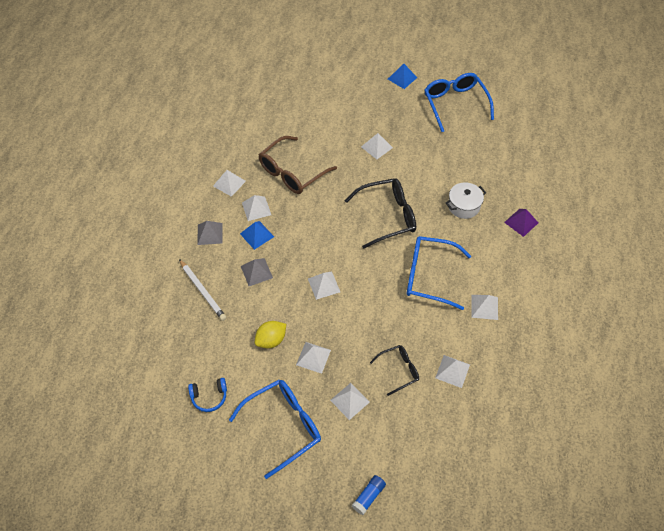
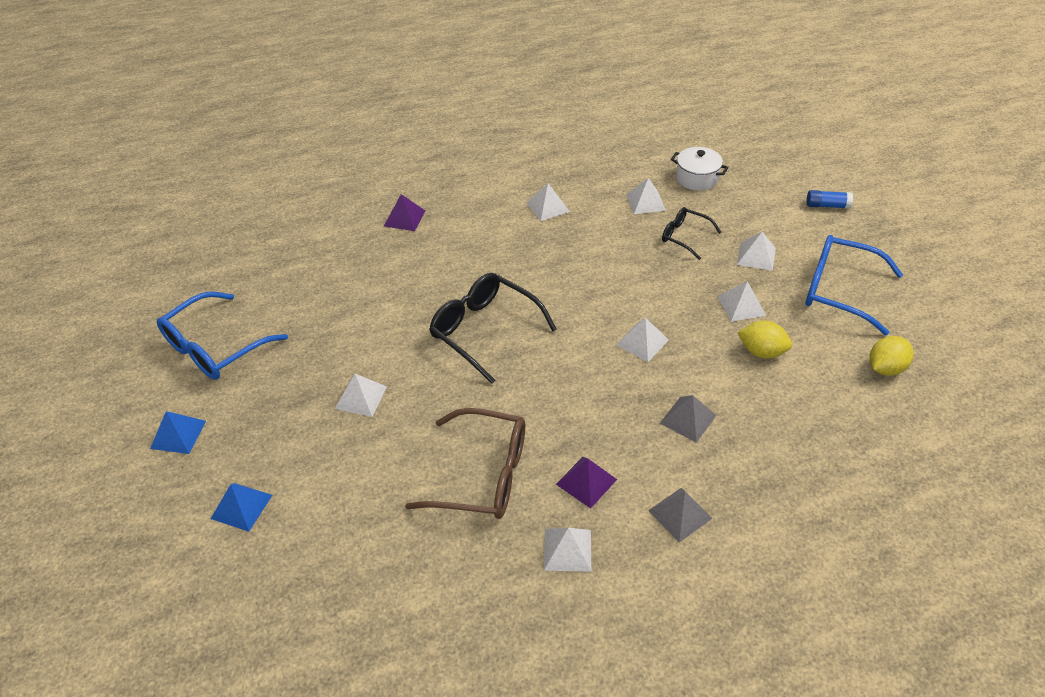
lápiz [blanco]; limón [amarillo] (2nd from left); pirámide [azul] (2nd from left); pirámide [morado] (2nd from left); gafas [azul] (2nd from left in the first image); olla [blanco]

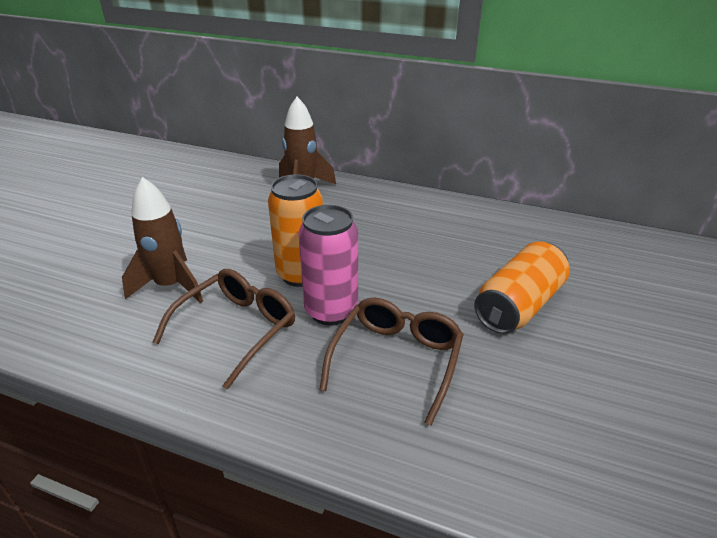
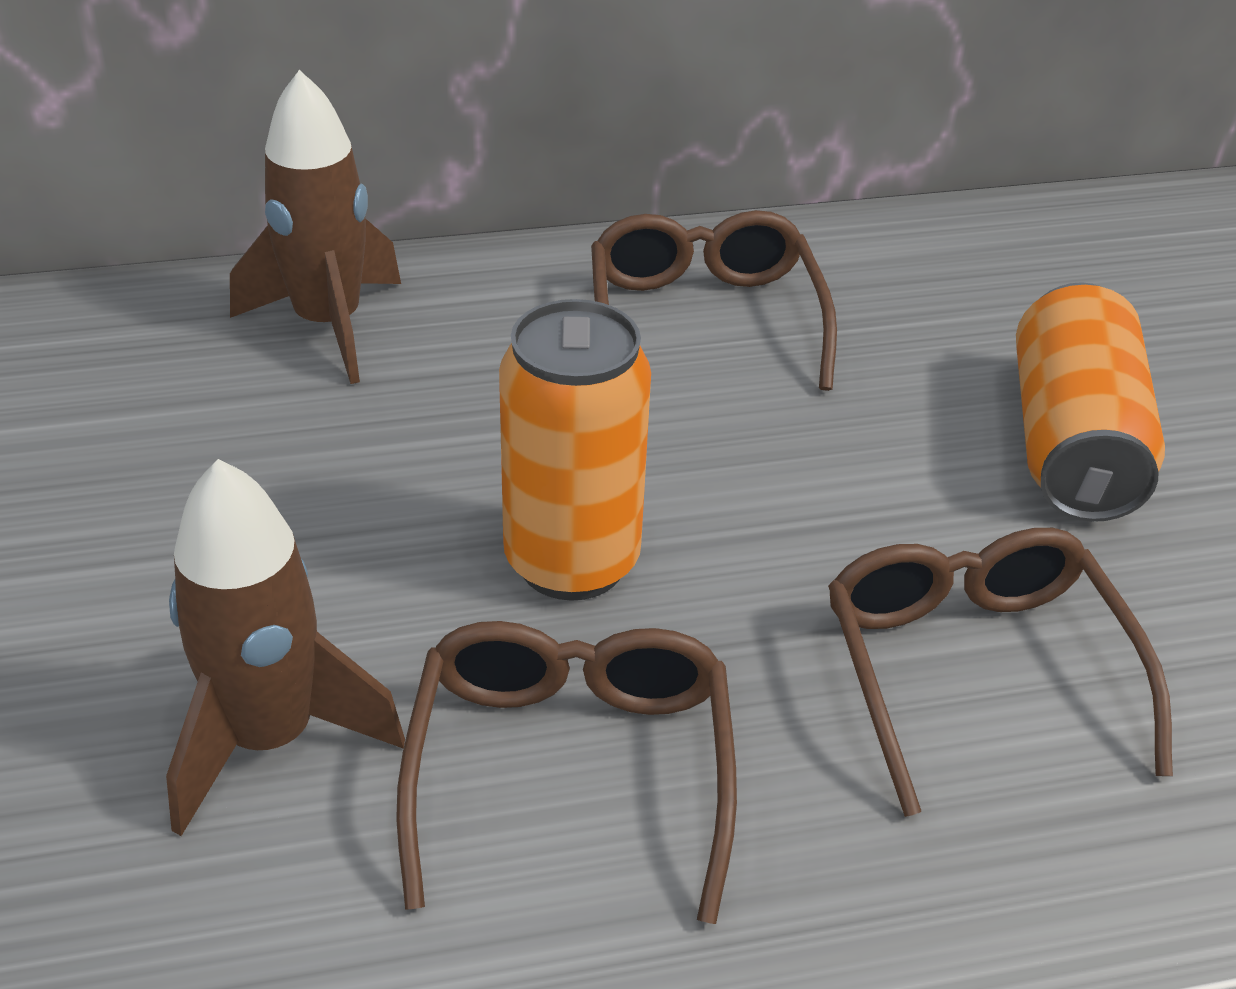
lata [rosa]; gafas [marrón] (2nd from left)

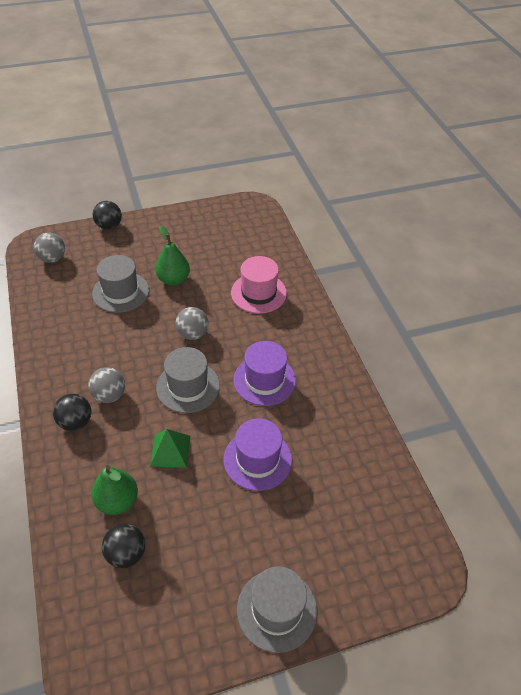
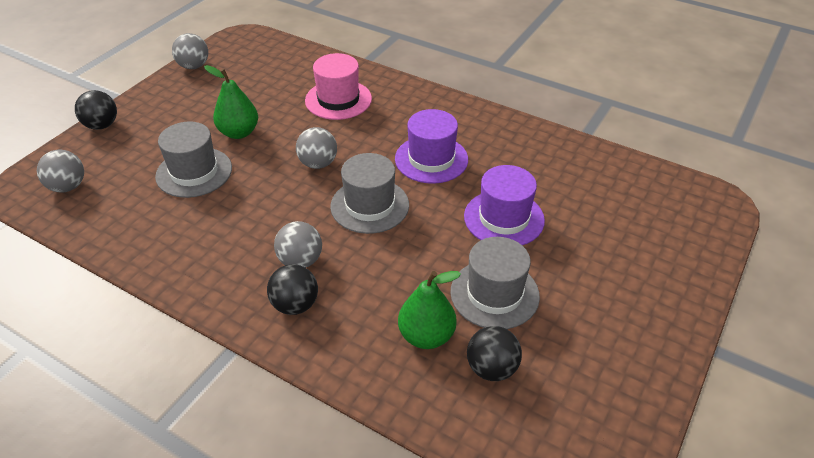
pirámide [verde]; sombrero [gris] (3rd from left); pelota [gris] (2nd from left)

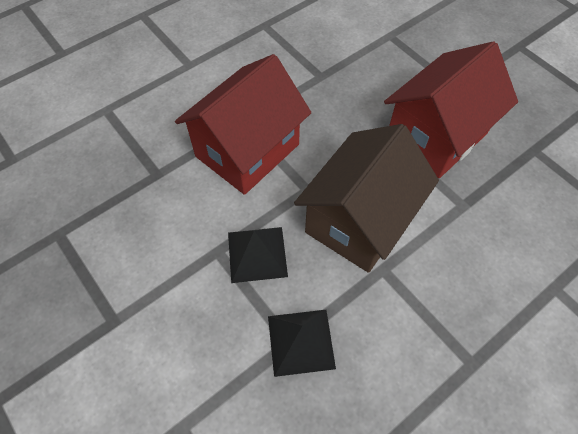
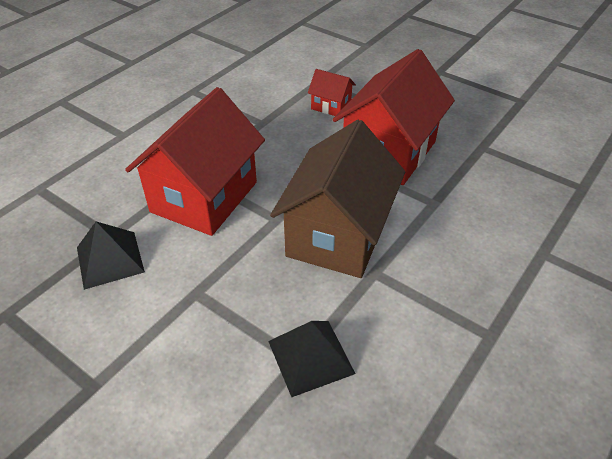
pirámide [negro] (1st from left); casa [rojo] (2nd from left)

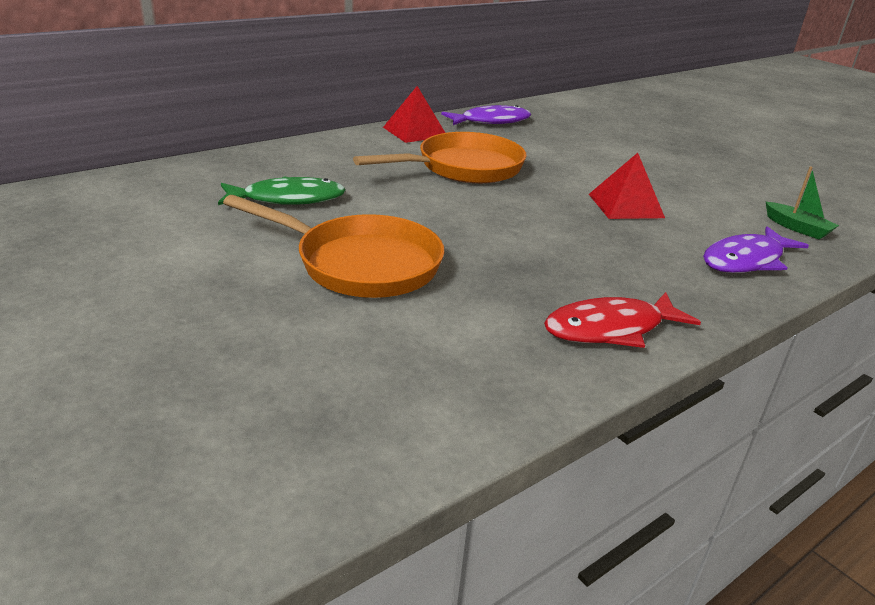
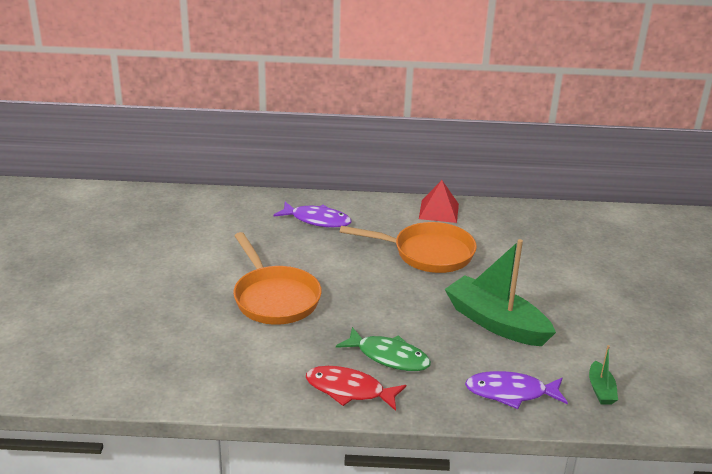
pez [verde]; pez [morado] (1st from left); barco [verde] (1st from left)

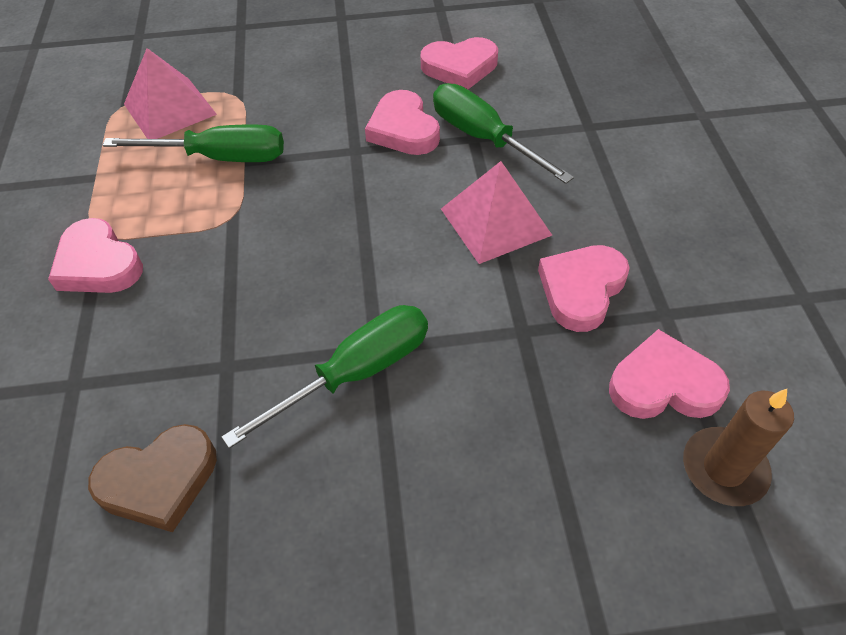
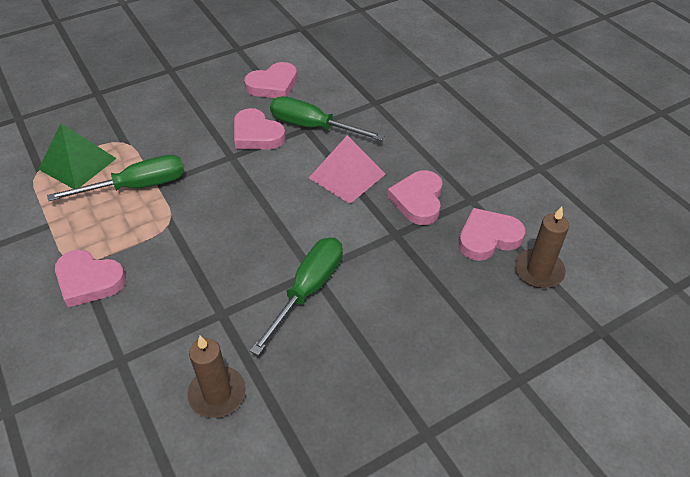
vela [marrón] (1st from left); pirámide [verde]

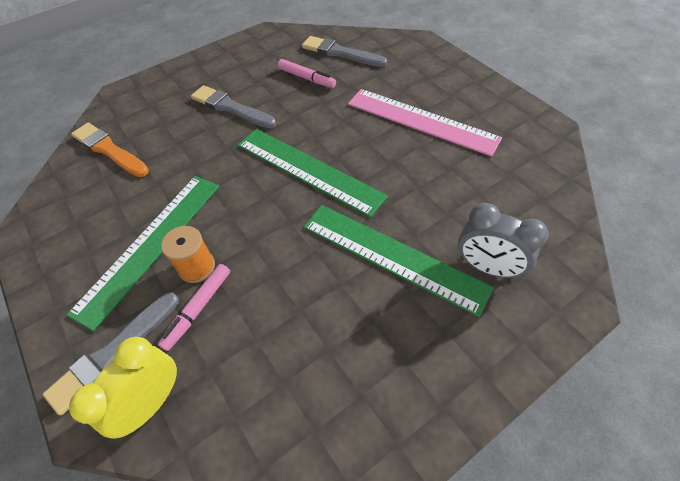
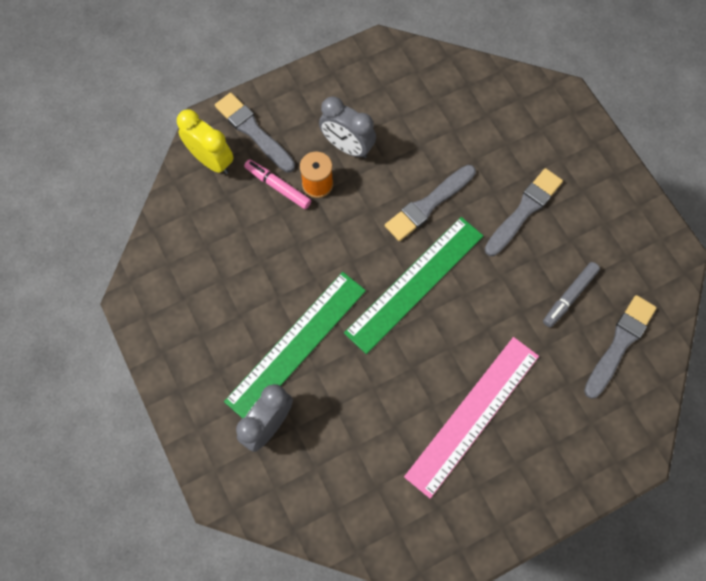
despertador [gris] (2nd from left); pincel [naranja]; rotulador [gris]; pincel [gris] (2nd from left)

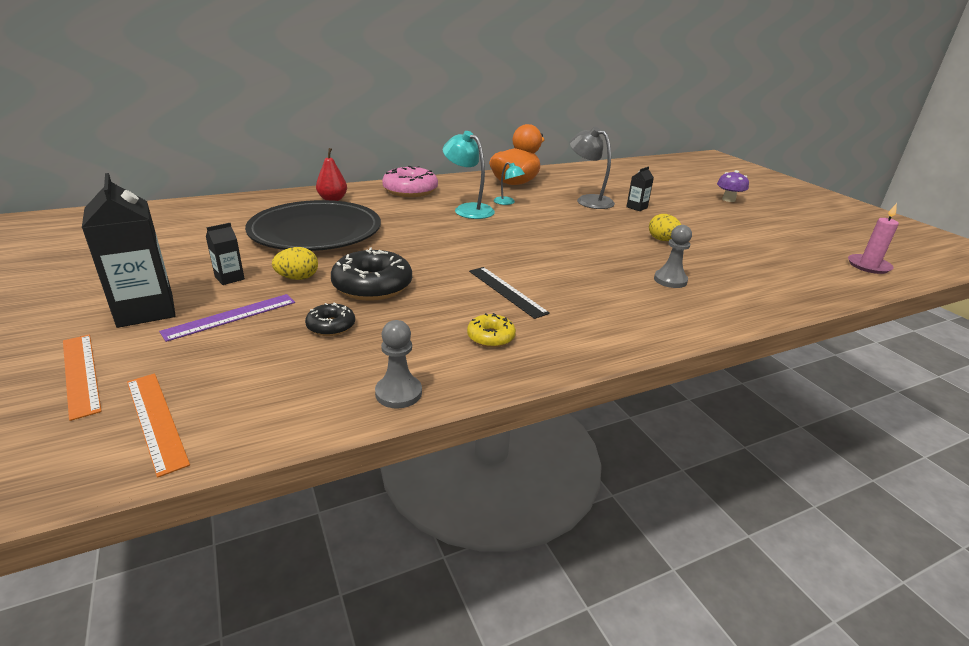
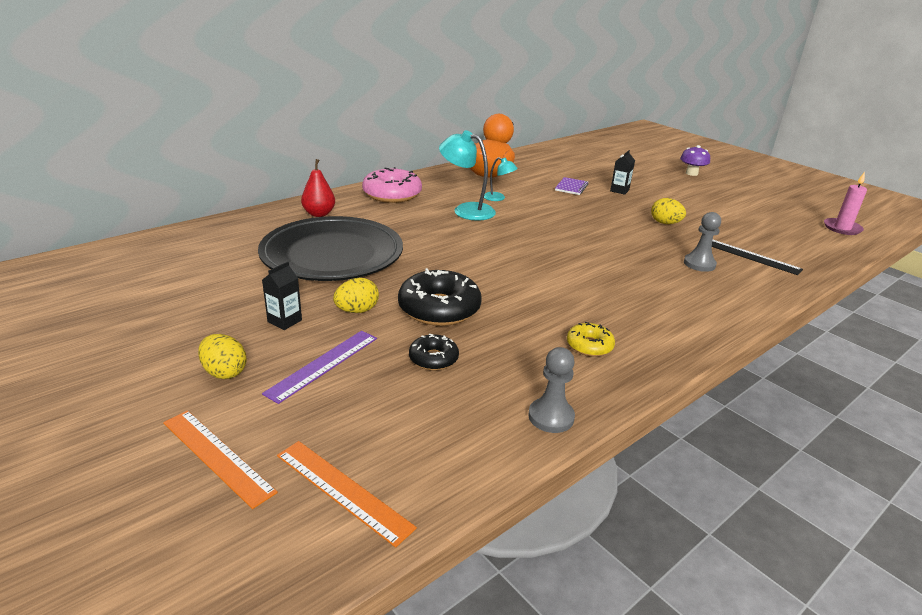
huevo [amarillo] (1st from left); regla [negro]; cuaderno [morado]

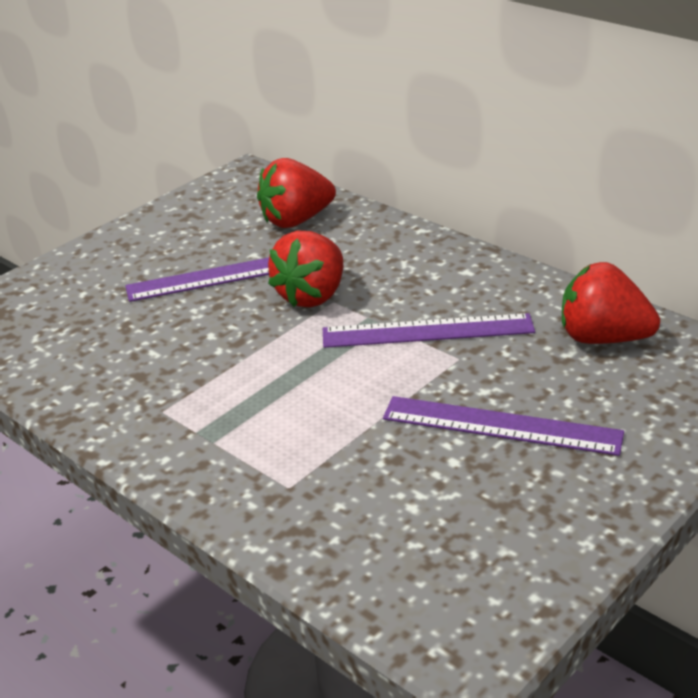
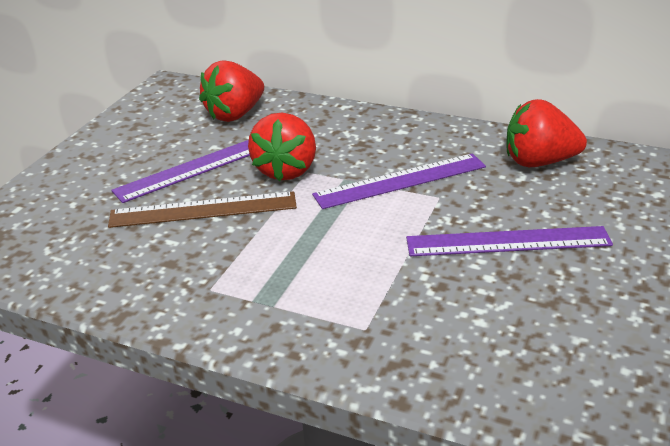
regla [marrón]

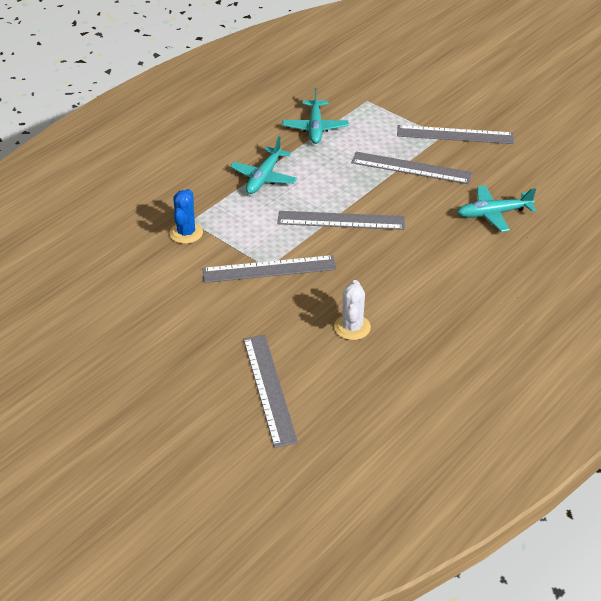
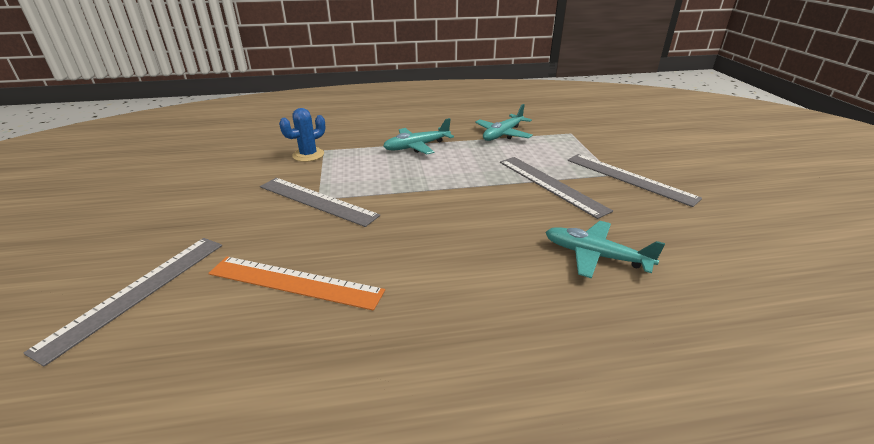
regla [gris] (3rd from left in the first image); regla [naranja]

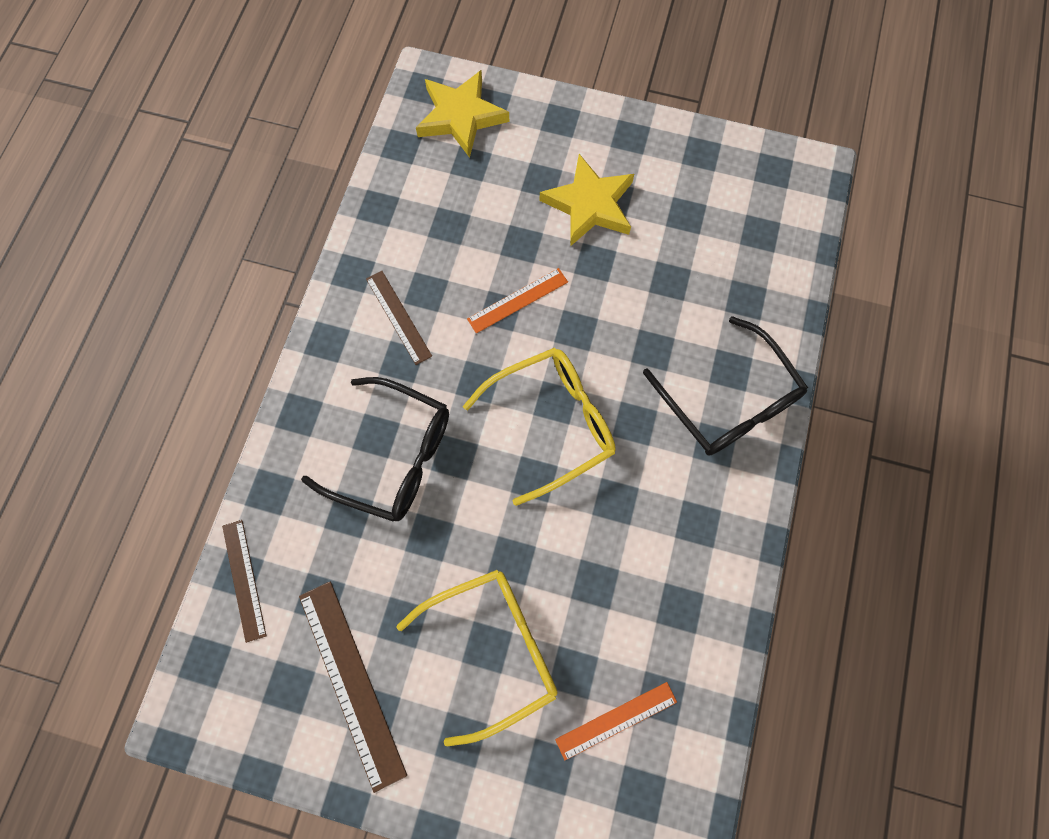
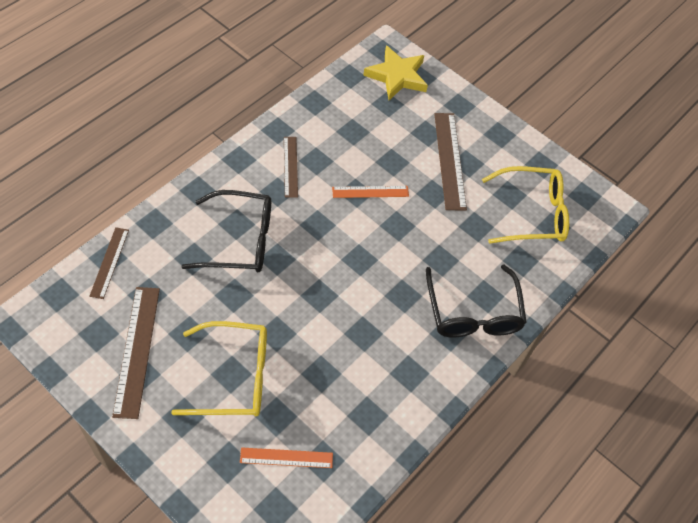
gafas [negro] (1st from left); gafas [amarillo] (2nd from left); regla [marrón] (4th from left)

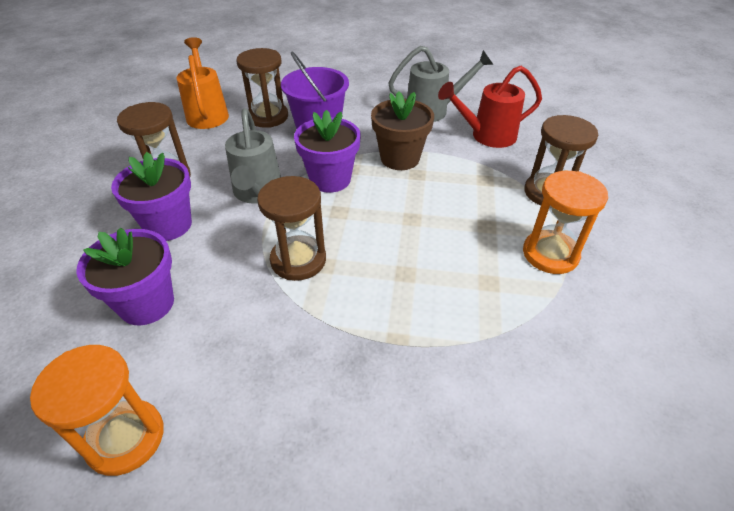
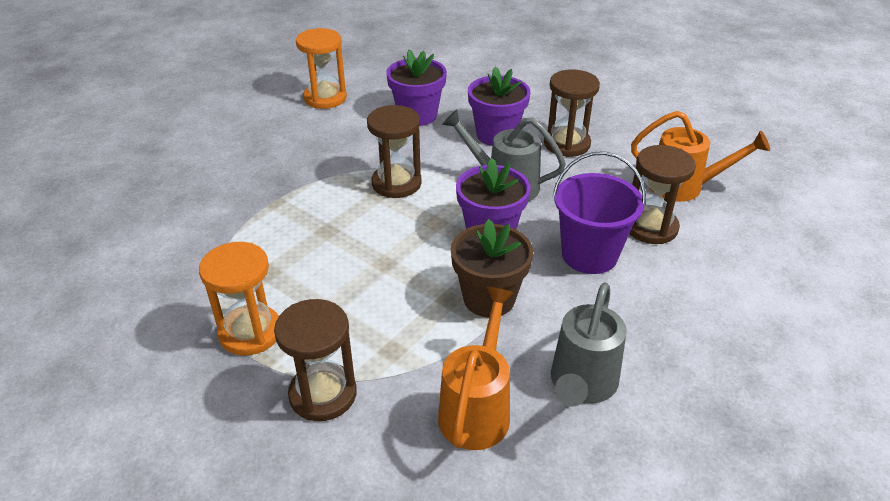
regadera [naranja] (1st from left)

